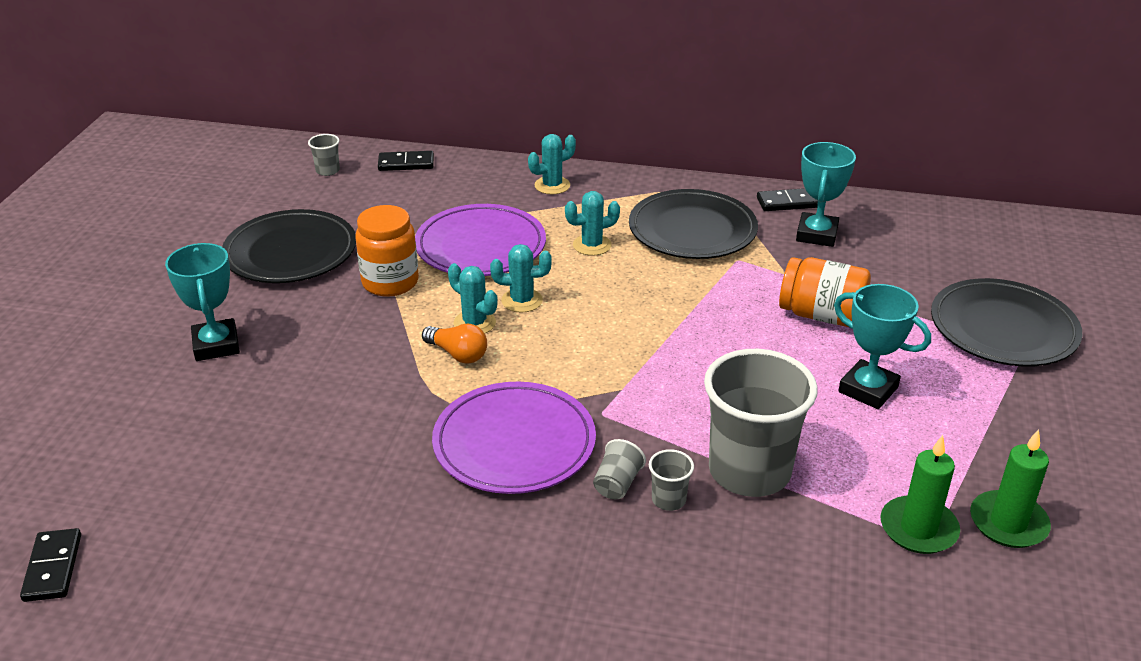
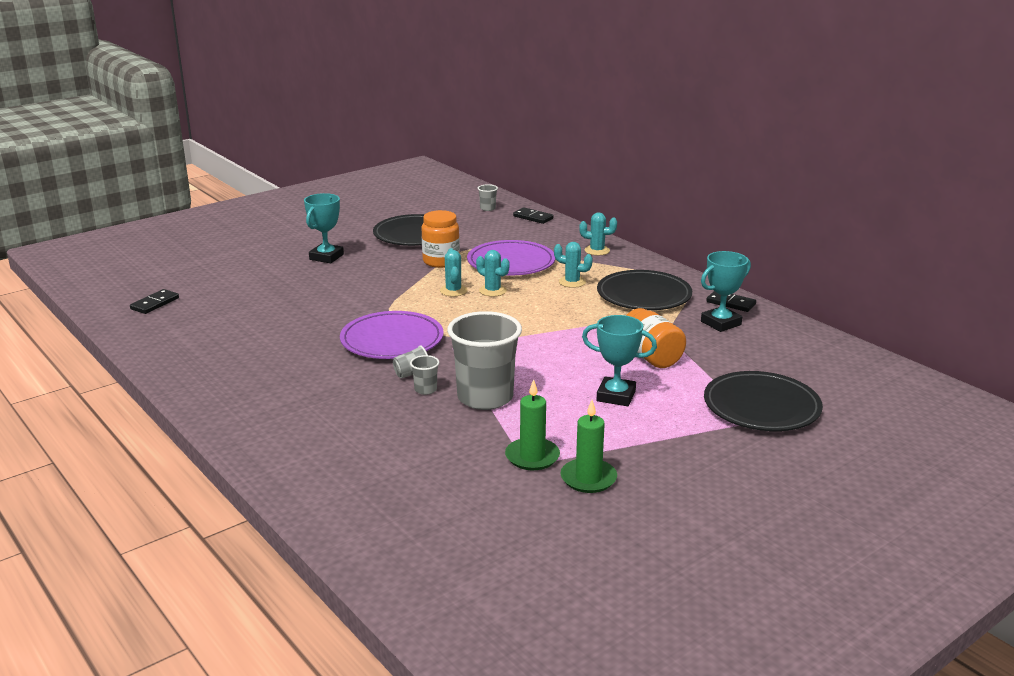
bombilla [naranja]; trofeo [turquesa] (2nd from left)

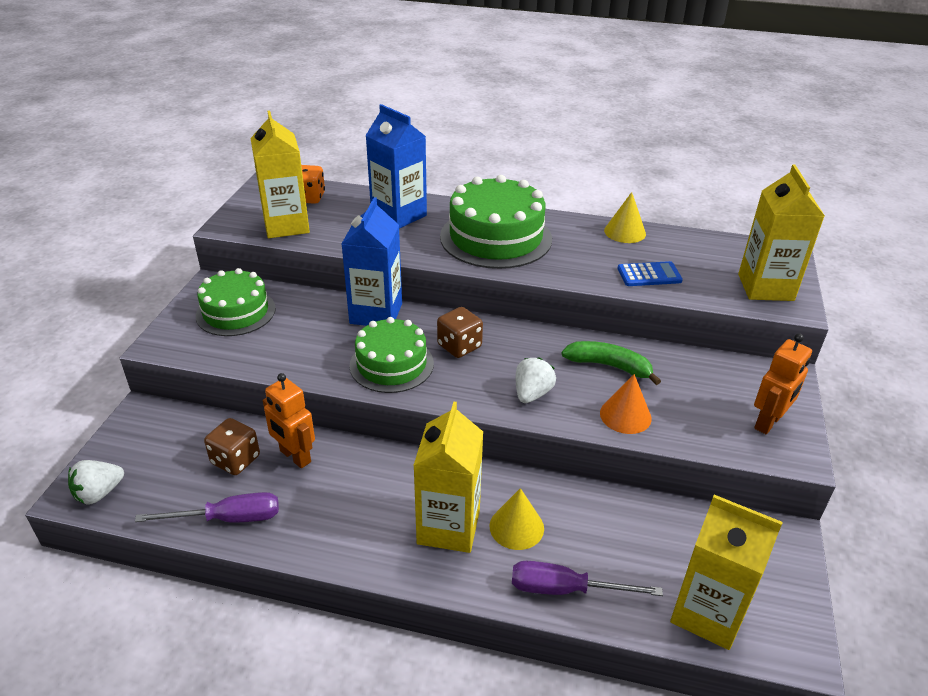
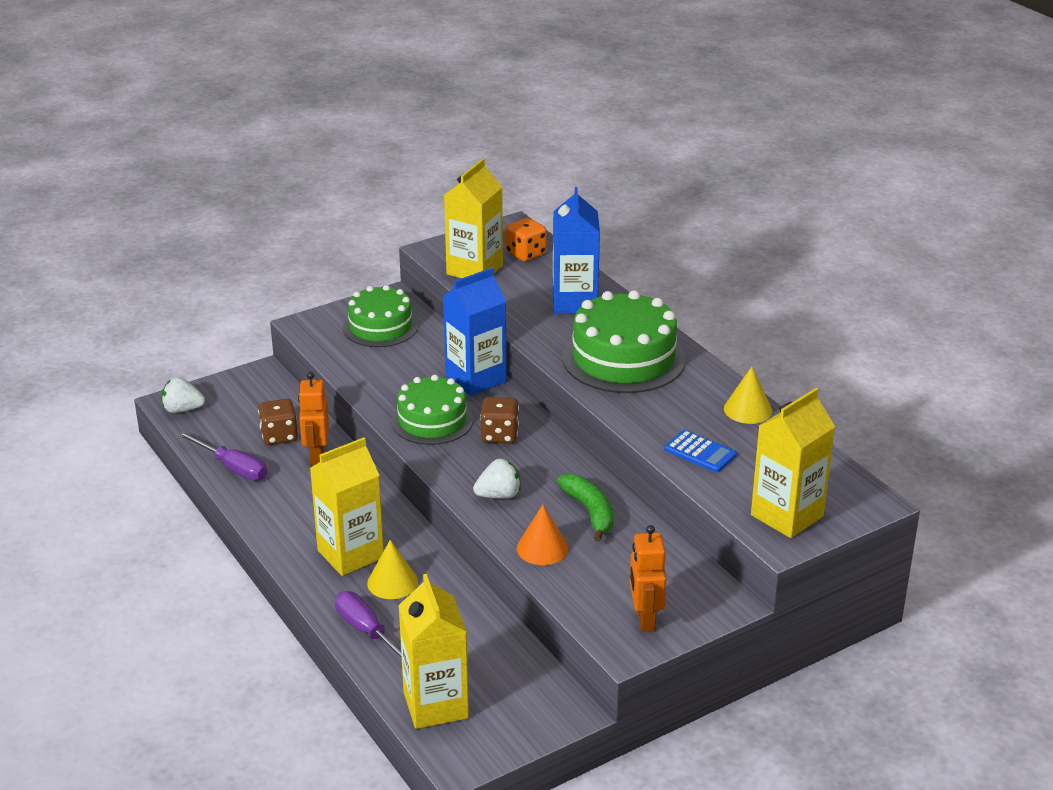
robot [naranja] (2nd from left)

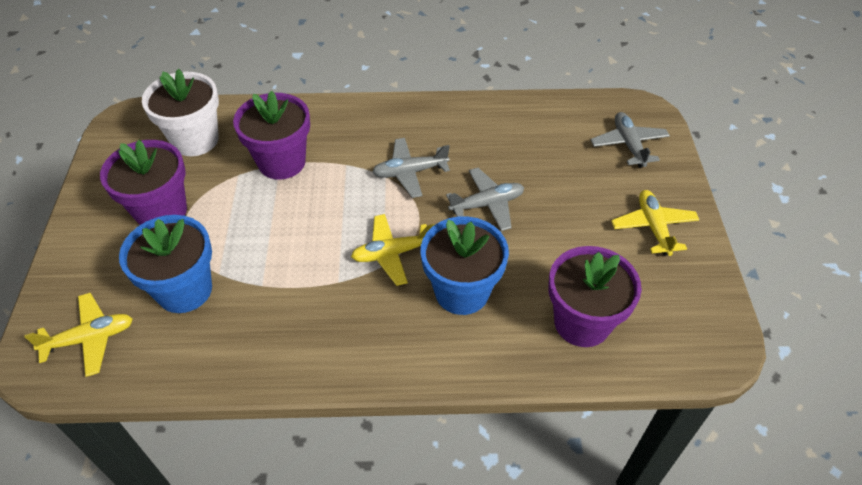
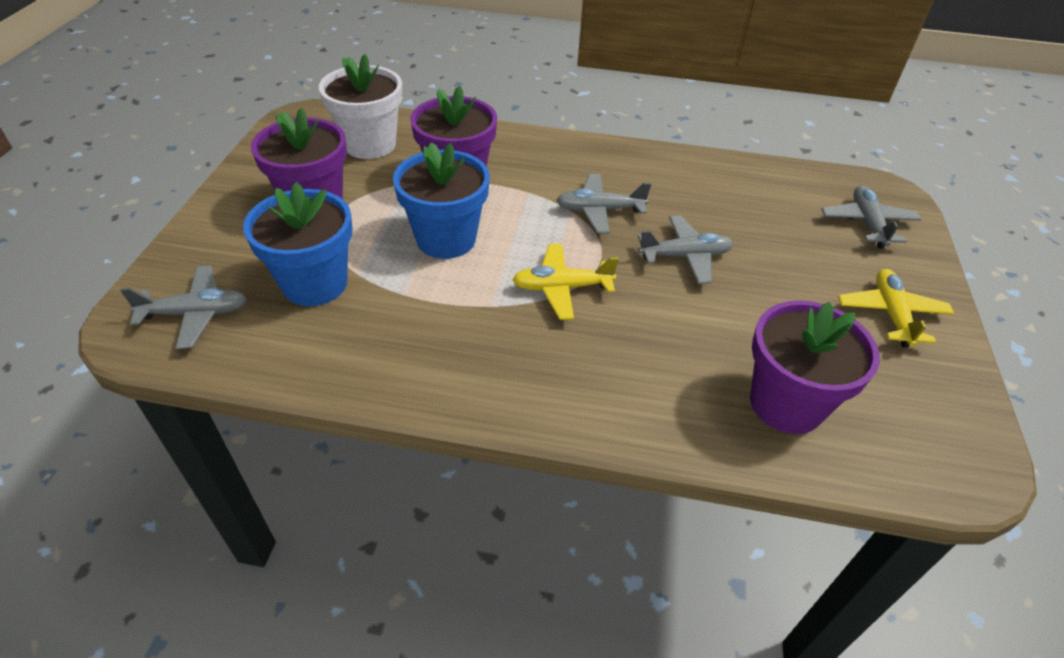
avión [gris] (1st from left); maceta [azul] (2nd from left)

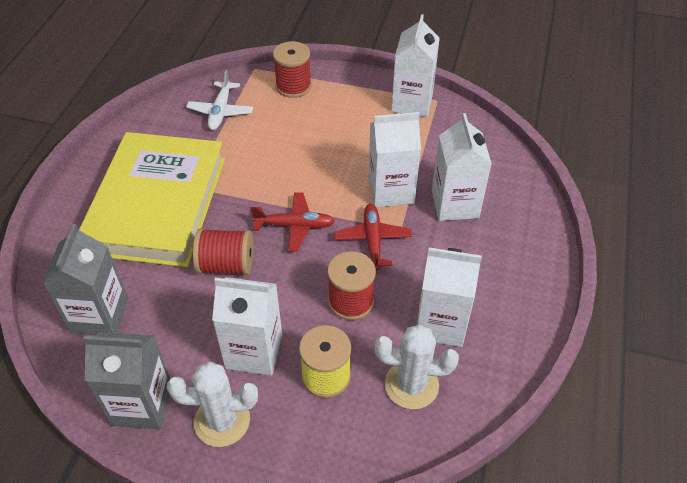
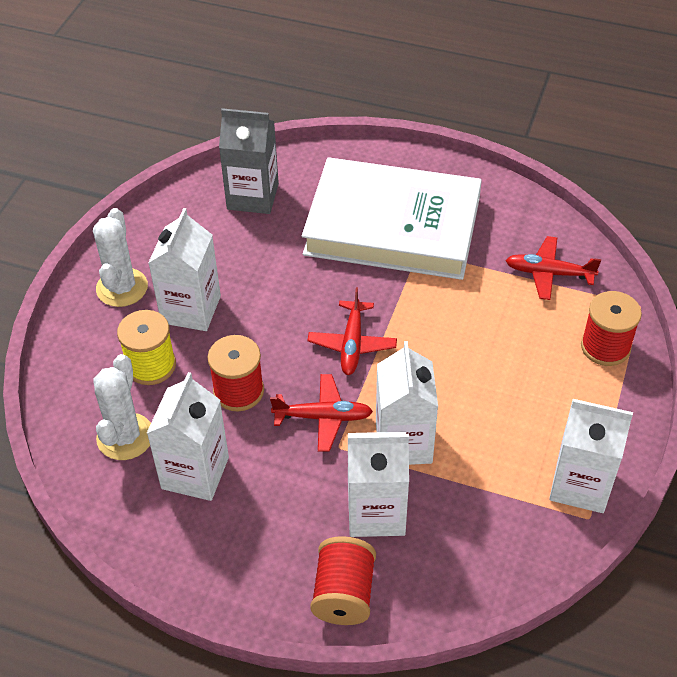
libro [blanco]; cartón de leche [gris] (2nd from left in the first image); avión [rojo] (3rd from left); carrete [rojo] (2nd from left)

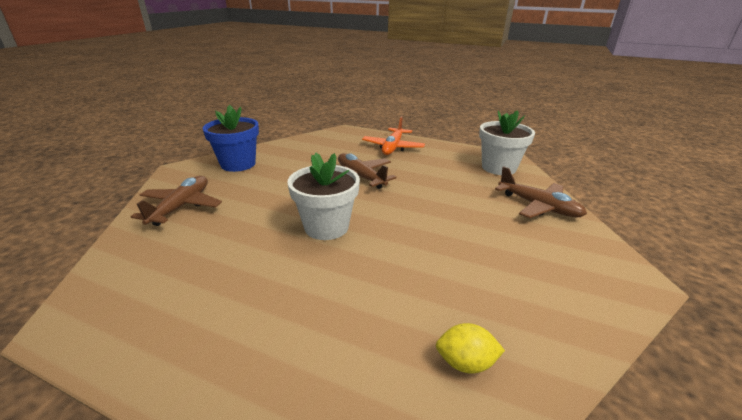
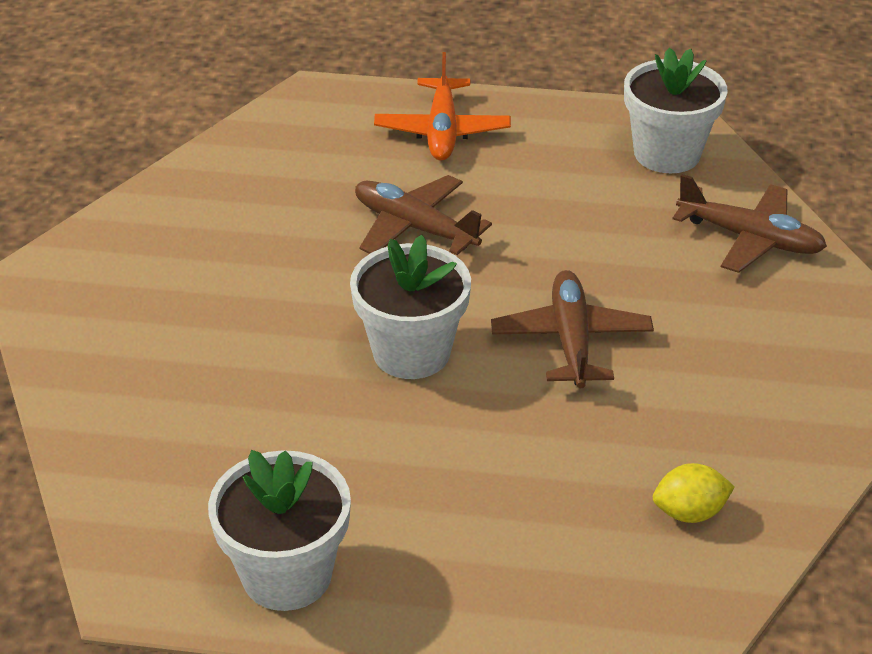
avión [marrón] (2nd from left); maceta [azul]; maceta [blanco] (1st from left)

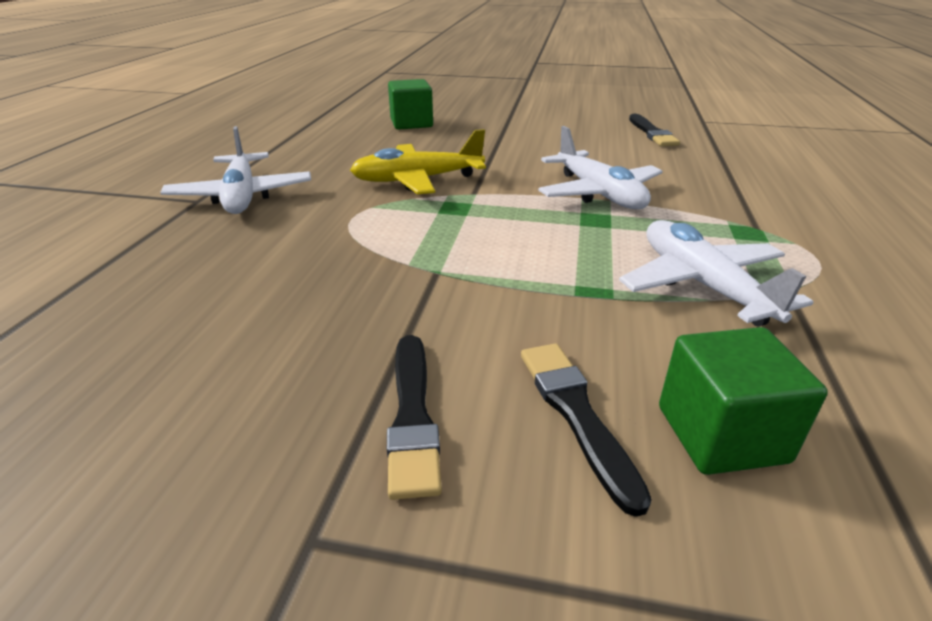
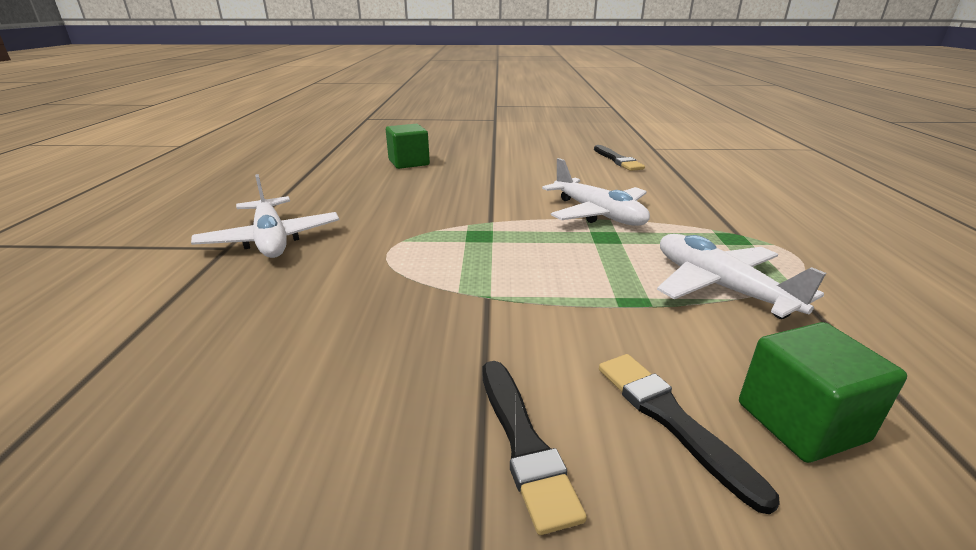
avión [amarillo]

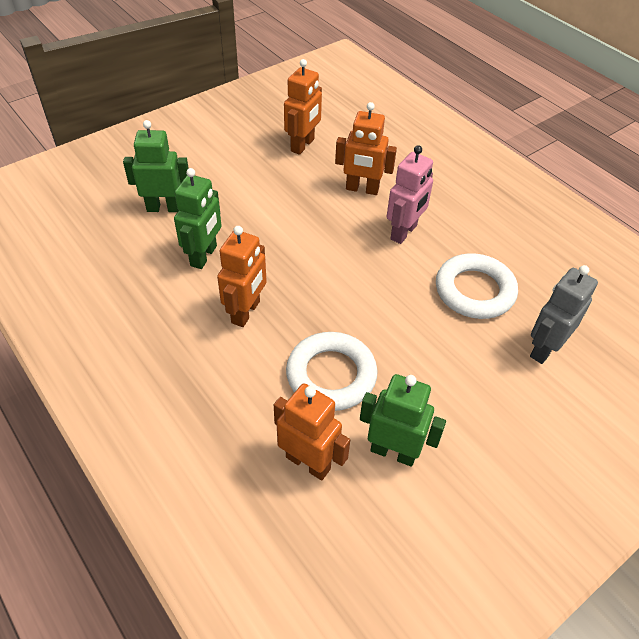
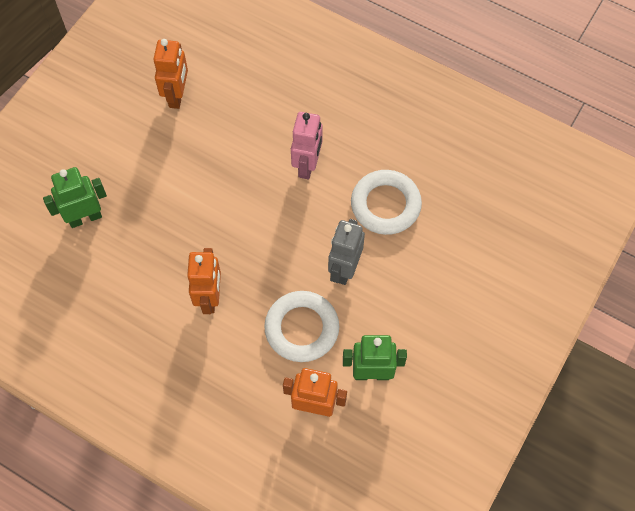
robot [verde] (2nd from left in the first image); robot [naranja] (4th from left in the first image); robot [gris]

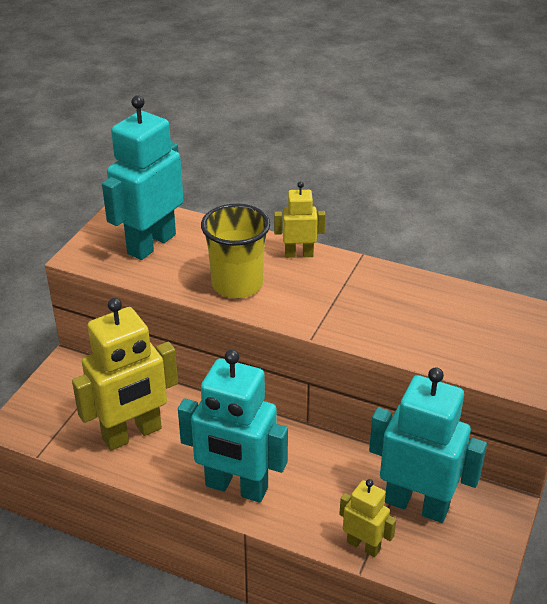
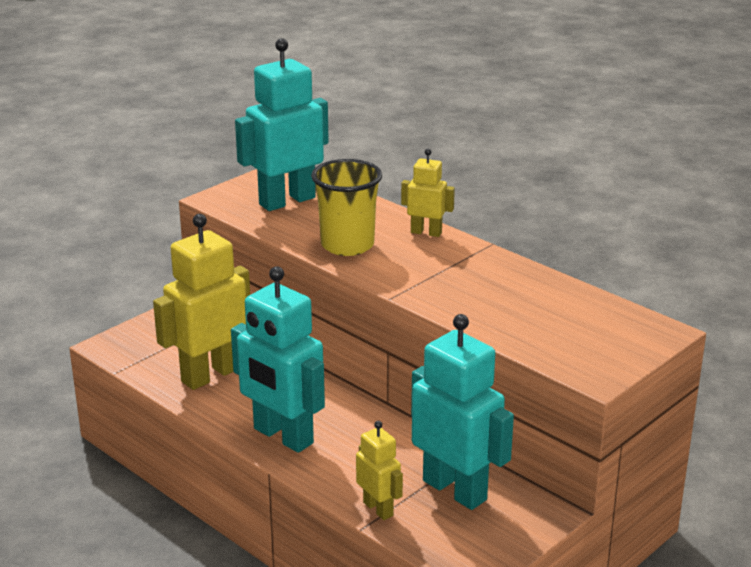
robot [amarillo] (1st from left)

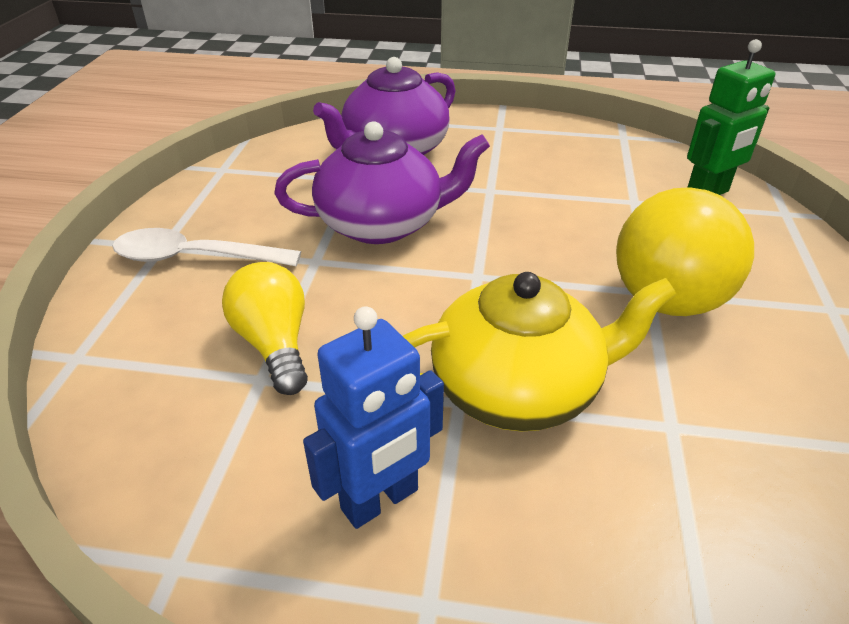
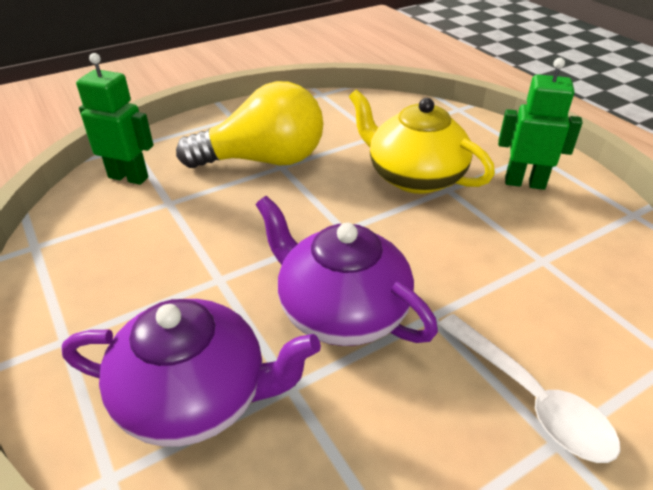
bombilla [amarillo] (1st from left in the first image); robot [verde] (2nd from left)

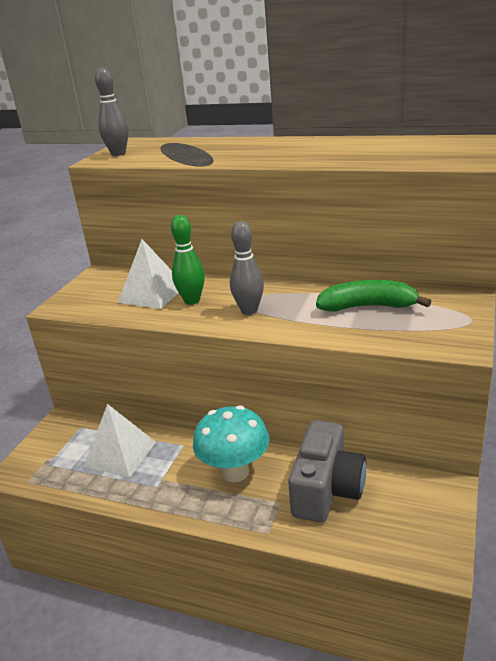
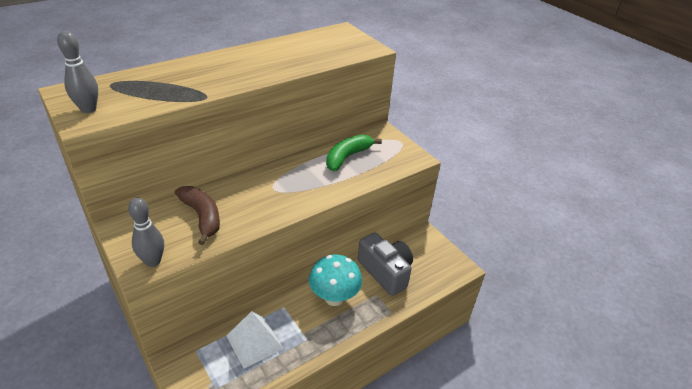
plátano [marrón]; bolo [verde]; bolo [gris] (2nd from left)

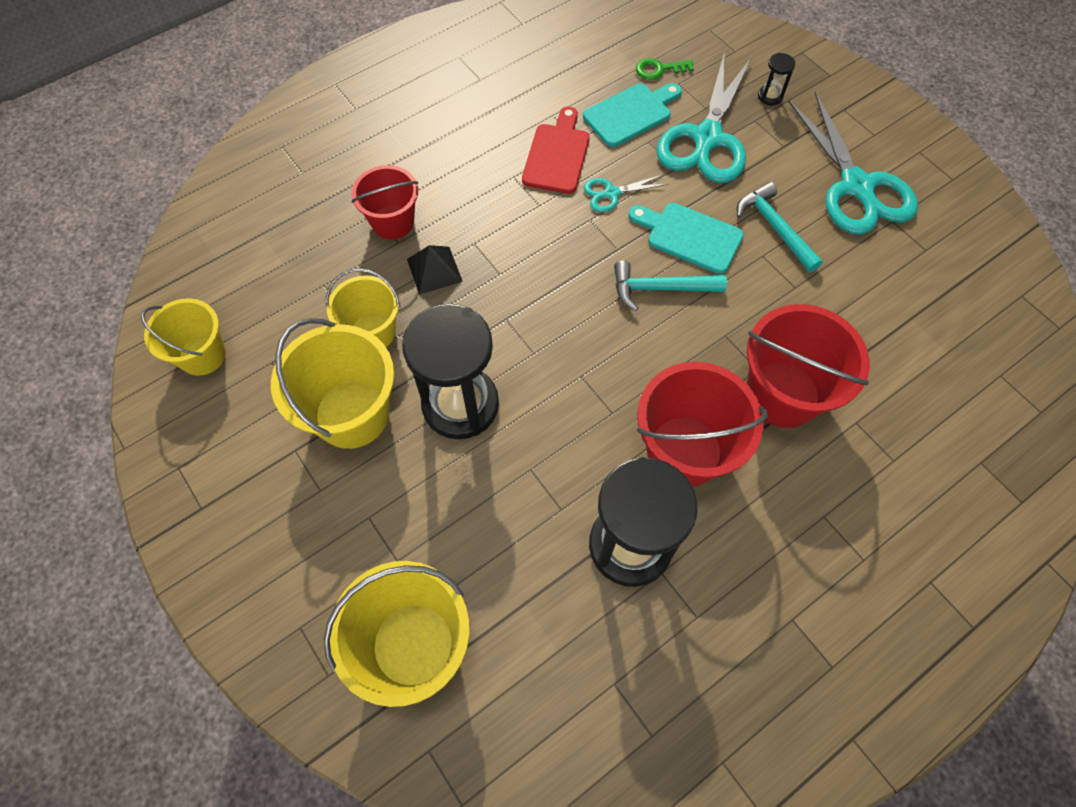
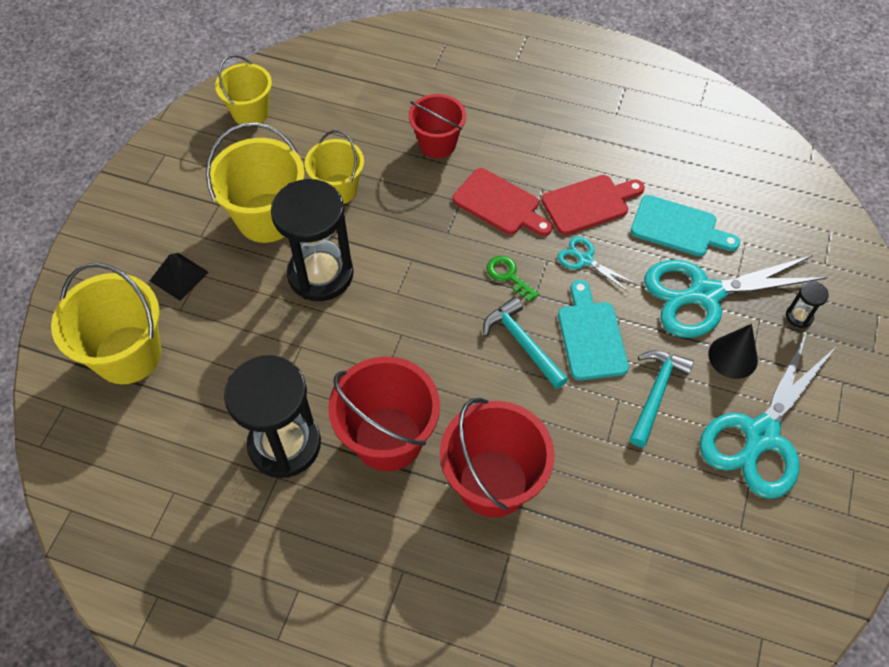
pirámide [negro]; llave [verde]; tabla de cortar [rojo] (1st from left); cono [negro]

